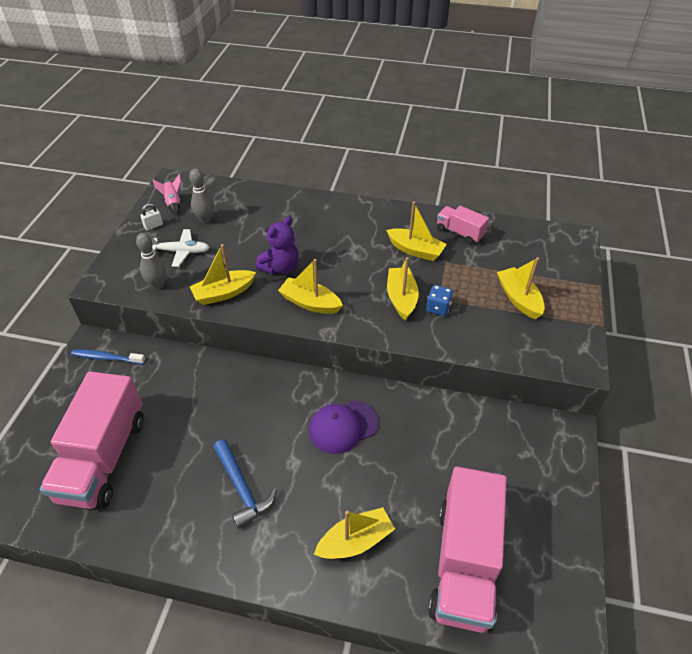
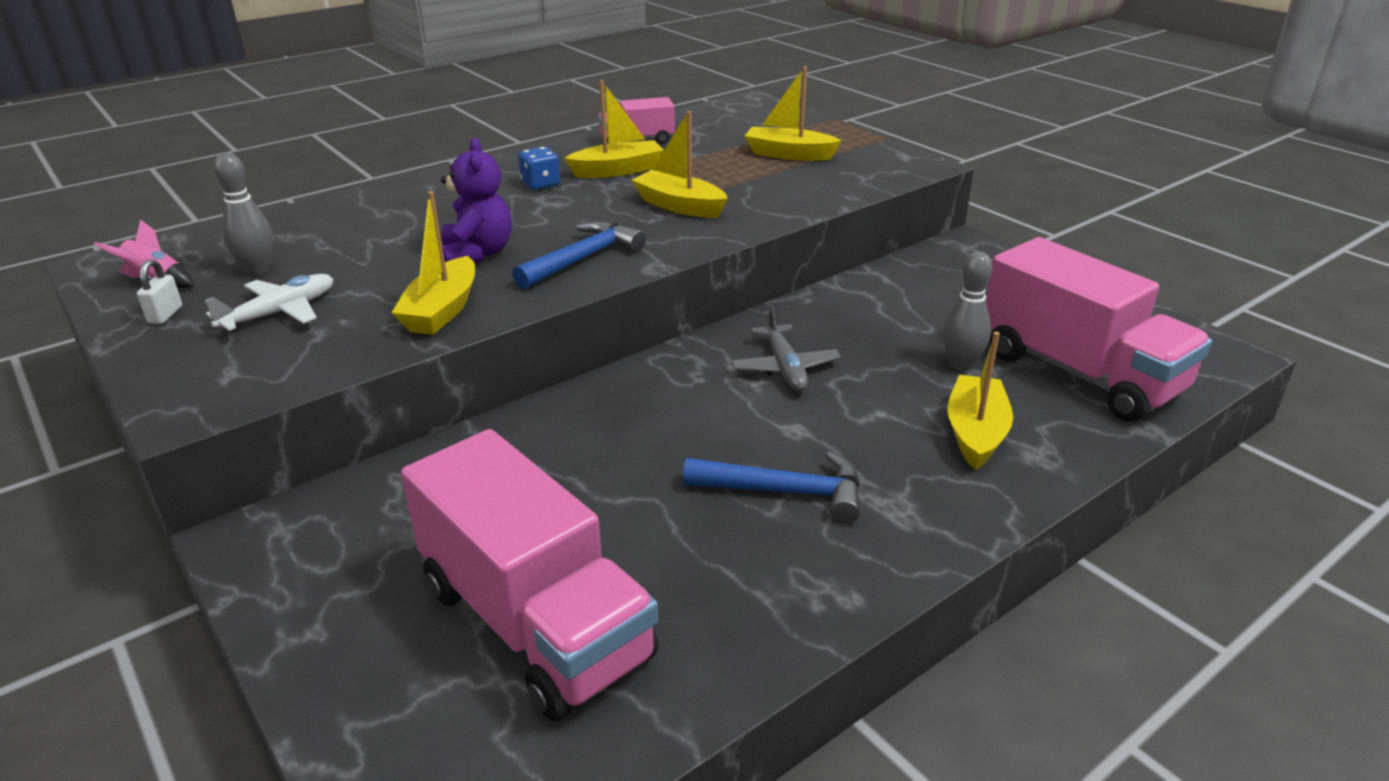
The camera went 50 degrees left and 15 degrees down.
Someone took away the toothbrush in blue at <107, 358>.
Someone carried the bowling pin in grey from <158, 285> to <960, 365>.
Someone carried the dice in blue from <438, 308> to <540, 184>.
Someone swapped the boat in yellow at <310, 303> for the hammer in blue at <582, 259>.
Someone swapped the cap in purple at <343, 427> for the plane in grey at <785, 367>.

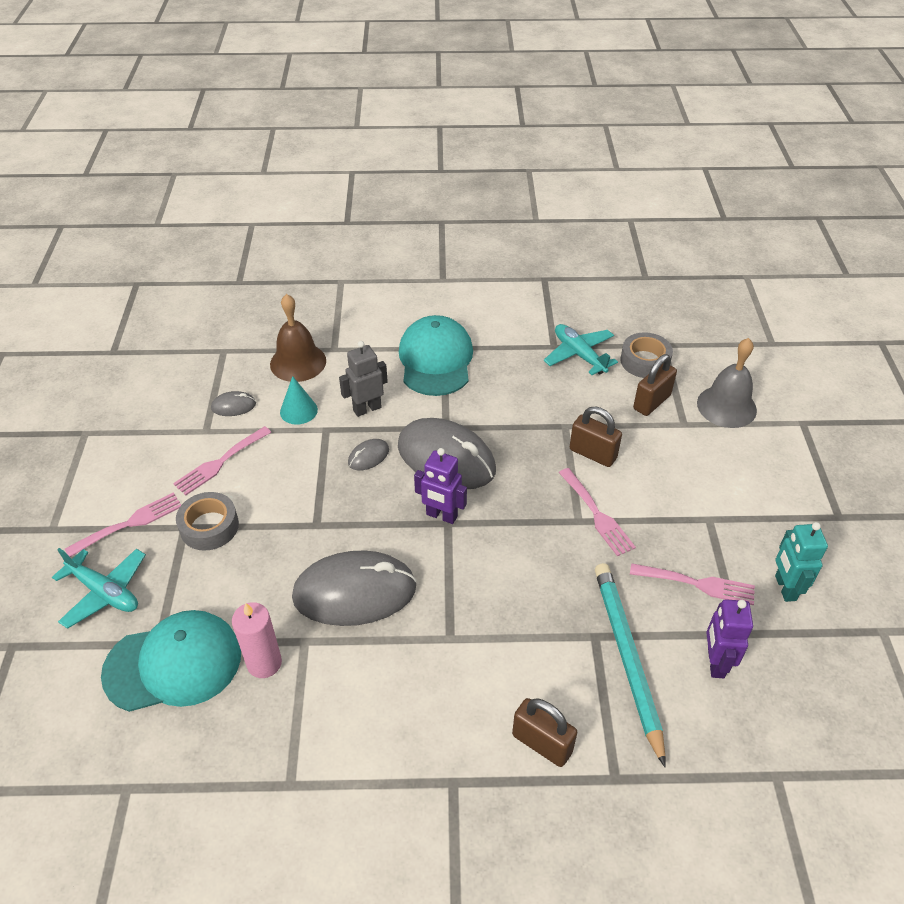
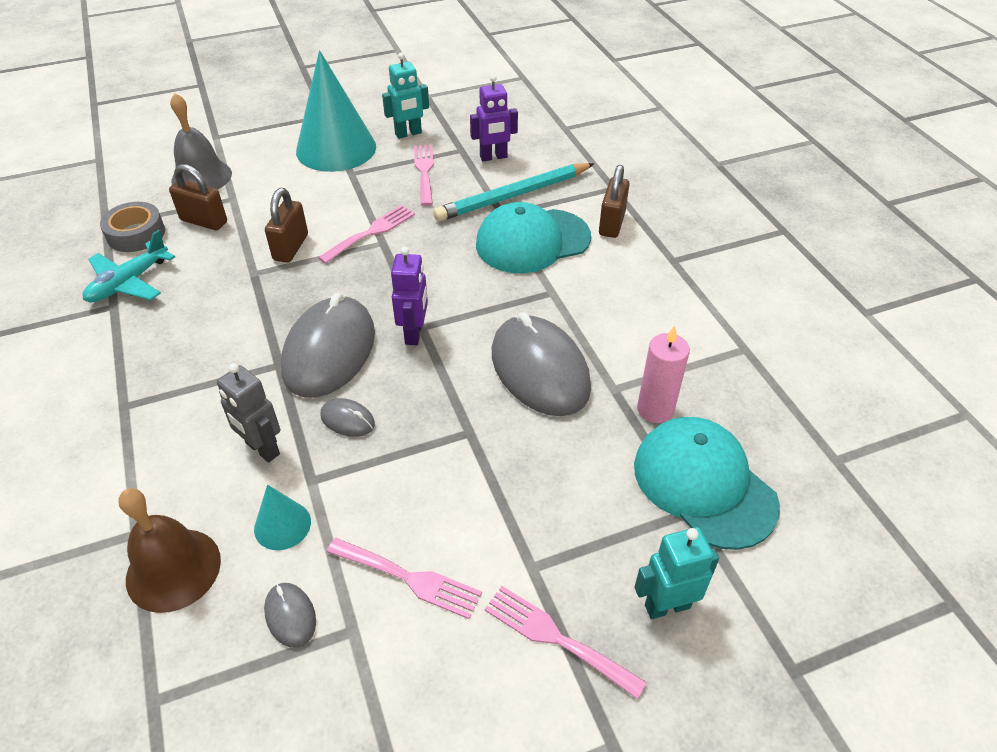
The camera went 110 degrees left and 0 degrees up.
Someone took away the tape in grey at <209, 526>.
Someone put down the cone in turquoise at <336, 148>.
Someone carried the cap in turquoise from <435, 360> to <532, 241>.
Someone swapped the plane in turquoise at <104, 592> for the robot in turquoise at <667, 606>.

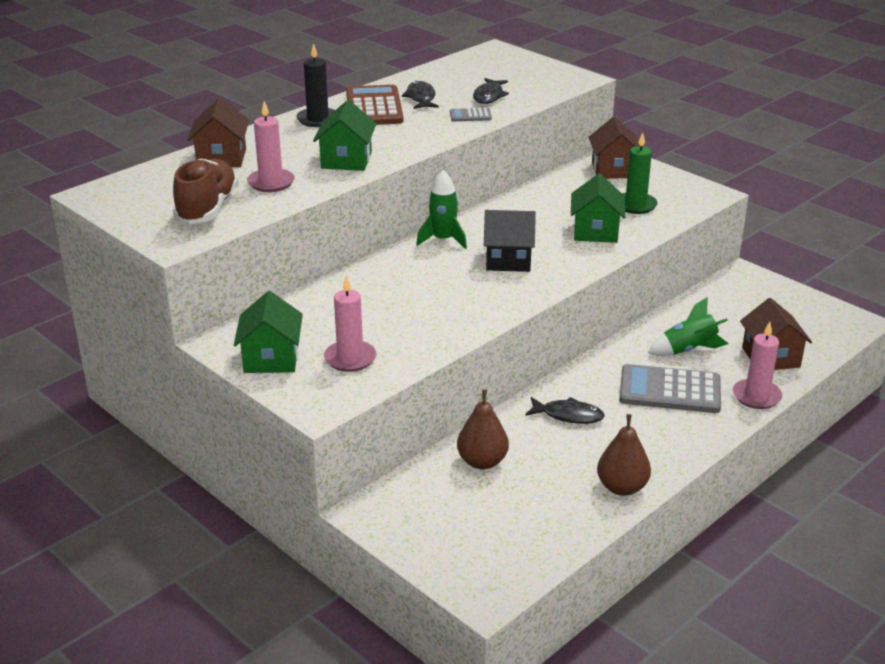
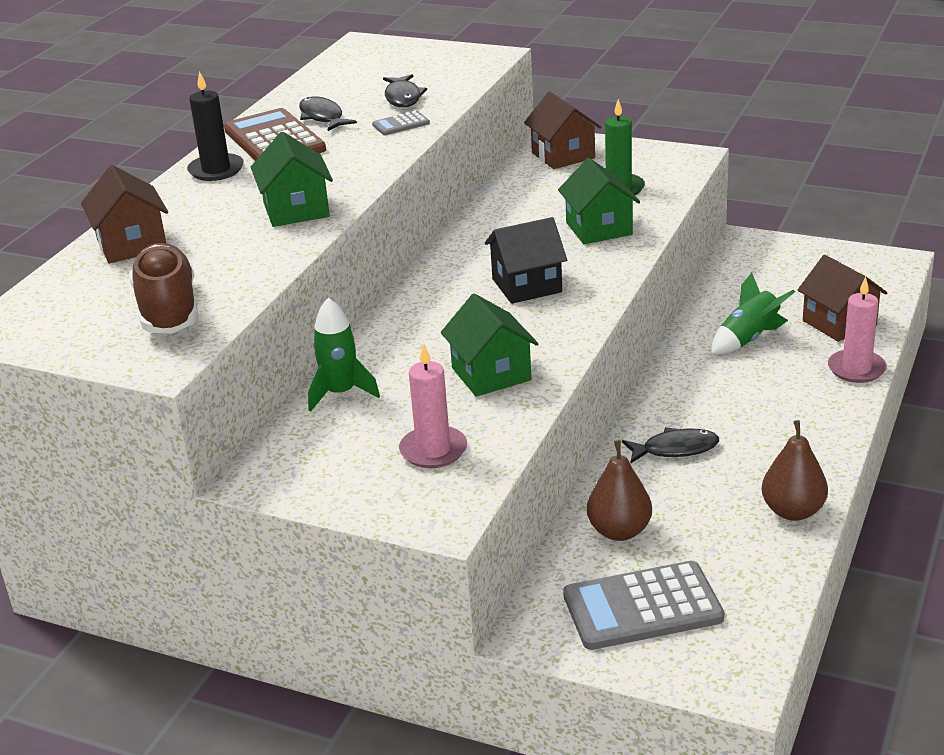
The camera went 20 degrees left and 0 degrees up.
Someone took away the candle in pink at <271, 183>.
Someone carried the house in green from <271, 359> to <491, 374>.
Someone carried the rocket in green from <443, 240> to <340, 393>.
Someone carried the calculator in grey from <669, 390> to <642, 607>.

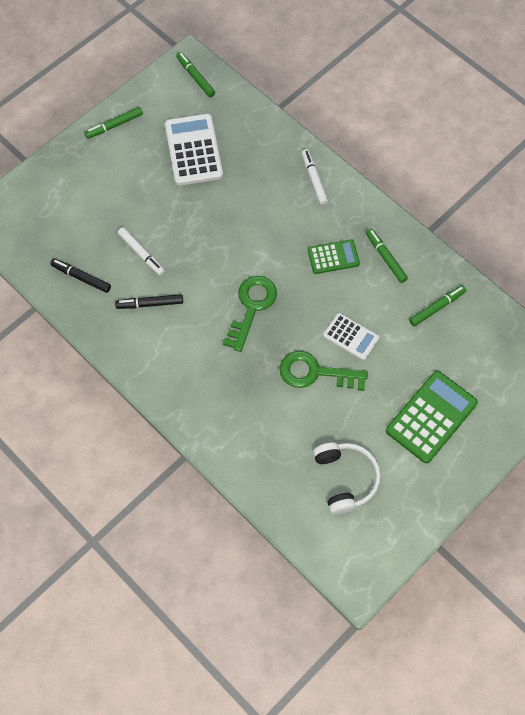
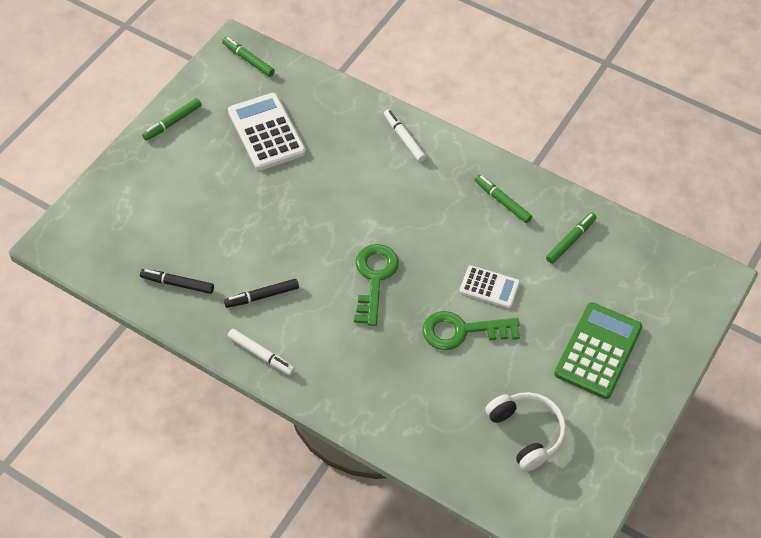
The camera went 15 degrees left and 10 degrees down.
Someone took away the calculator in green at <333, 257>.
Someone carried the marker in white from <141, 253> to <261, 355>.

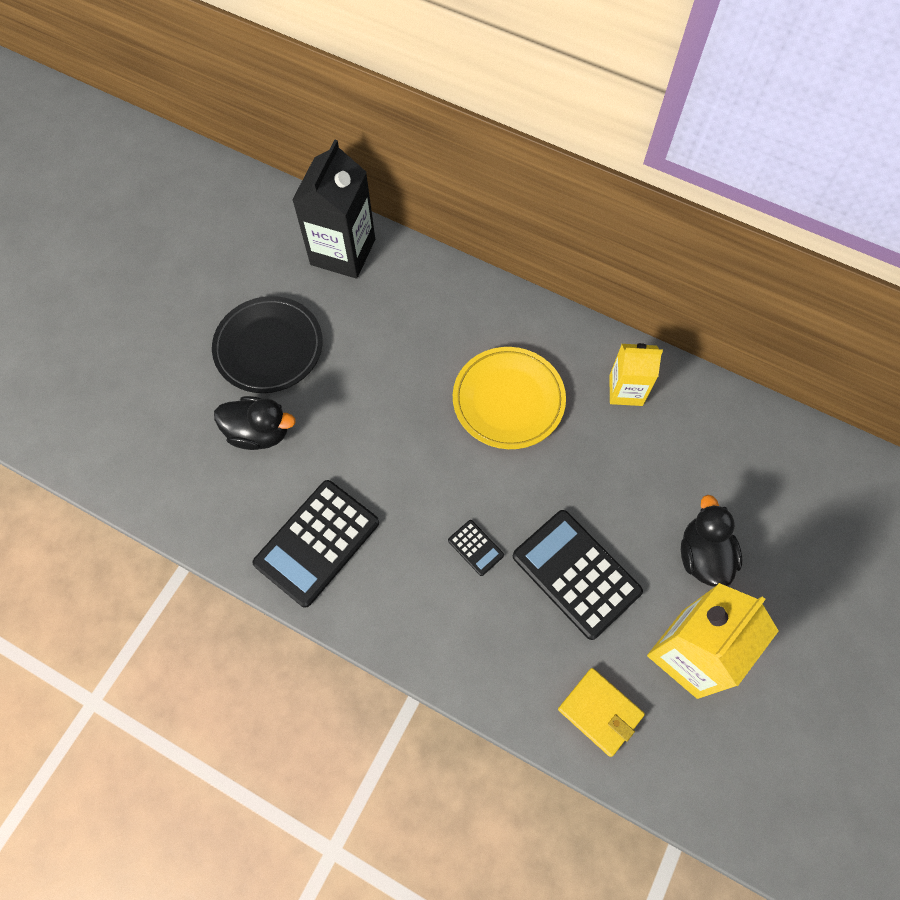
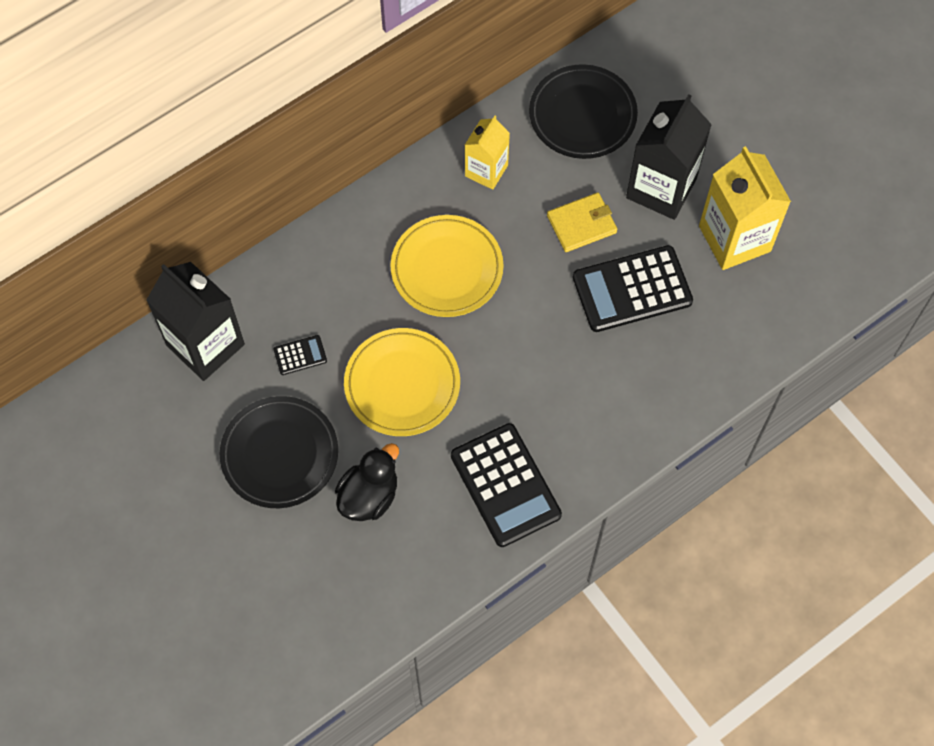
The camera went 65 degrees left and 0 degrees up.
Someone put down the plate in yellow at <402, 384>.
Someone put down the plate in black at <582, 115>.
Someone carried the calculator in black from <475, 548> to <300, 355>.
Someone carried the wallet in yellow from <600, 712> to <581, 224>.
Someone swapped the duck in black at <703, 555> for the carton in black at <661, 188>.

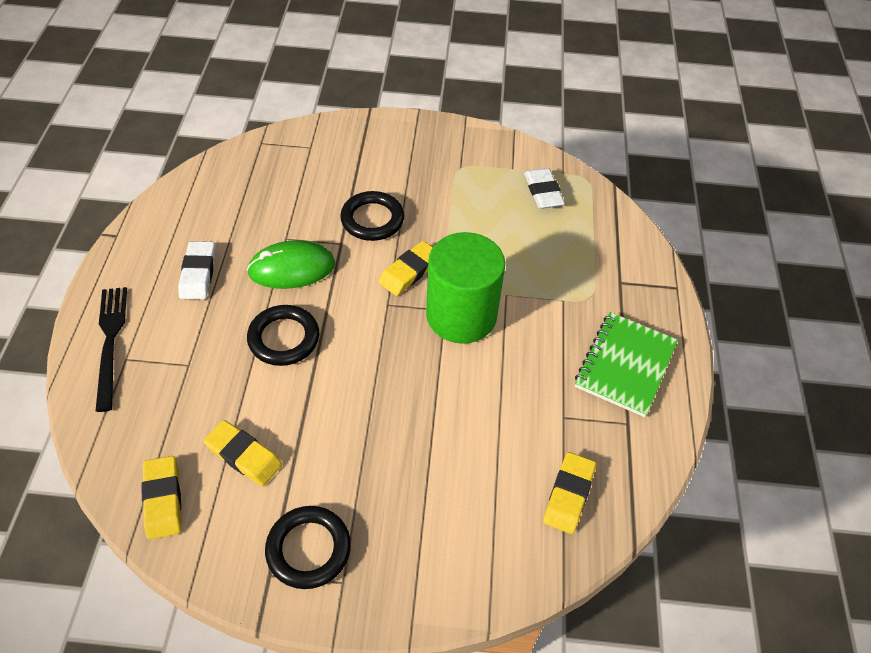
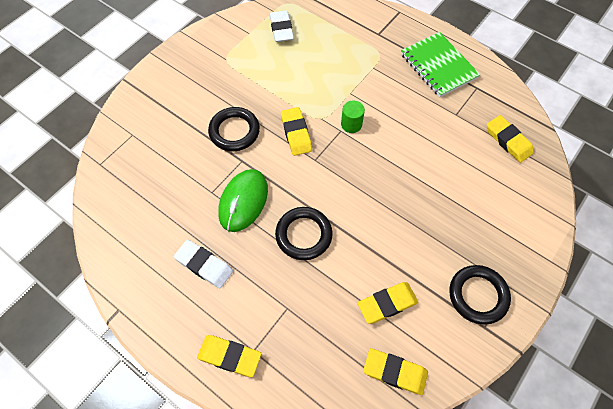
The camera went 55 degrees left and 10 degrees up.
Someone swapped the fork in black at <110, 342> for the eraser in yellow at <229, 356>.
Someone rotated the eraser in white at <543, 192> by 60 degrees clockwise.
Someone scaled the cylinder in green at <461, 315> by 0.41.

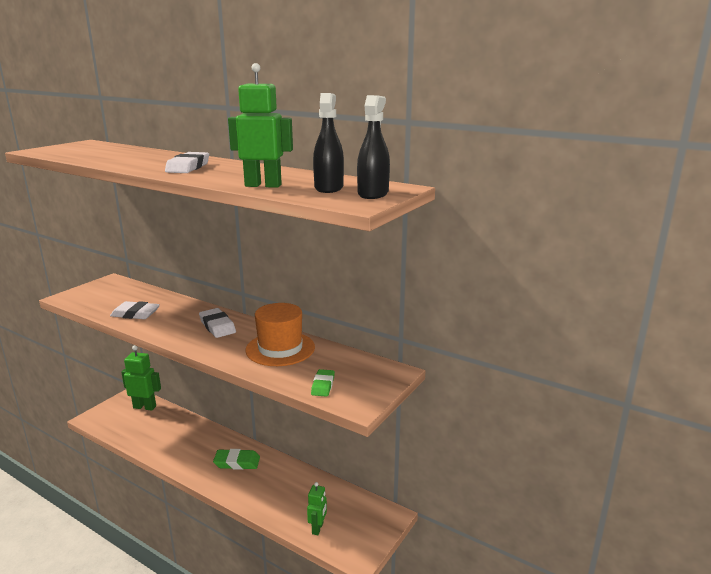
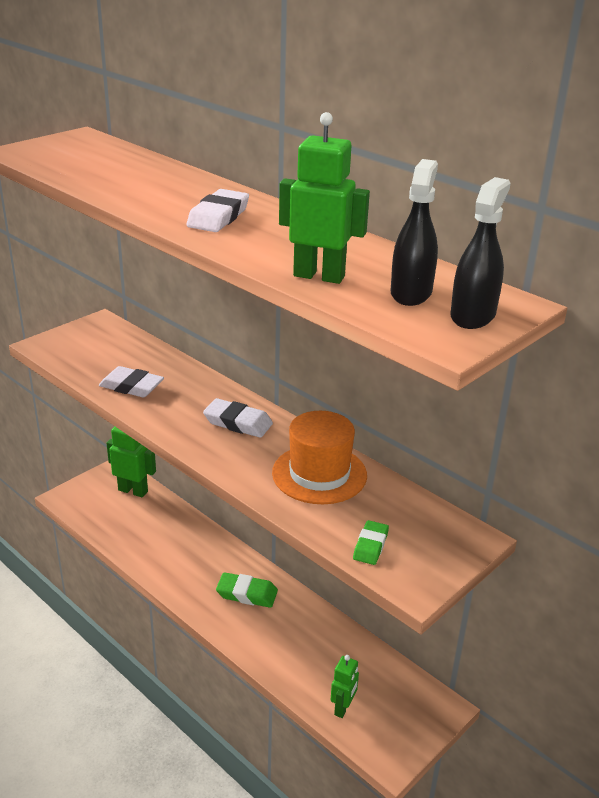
The camera went 10 degrees right and 10 degrees up.
Someone rotated the eraser in white at <217, 326> by 45 degrees counterclockwise.

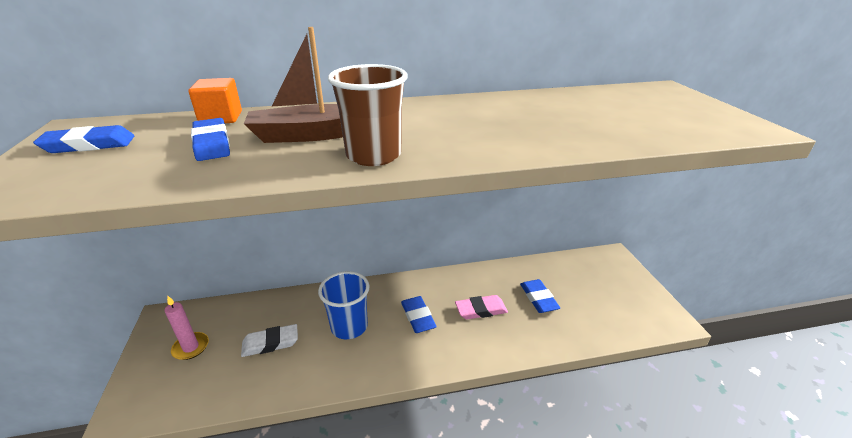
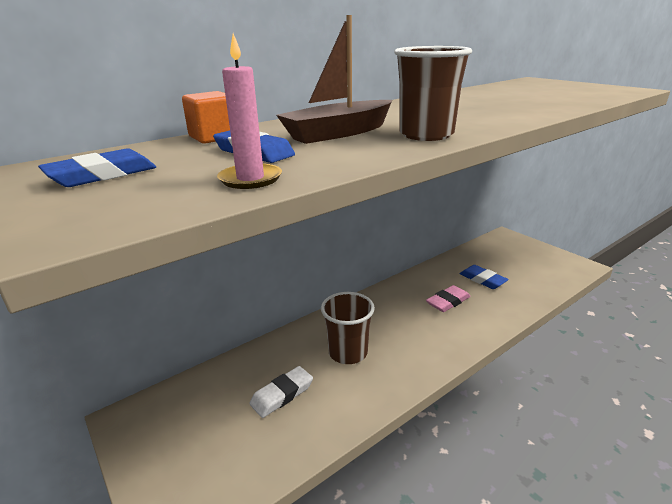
The camera went 25 degrees left and 5 degrees down.
Someone took away the eraser in blue at <418, 317>.
Someone carried the candle in pink from <191, 347> to <250, 179>.
Someone repainted the cup in blue at <349, 327>, which became the cup in brown at <348, 352>.

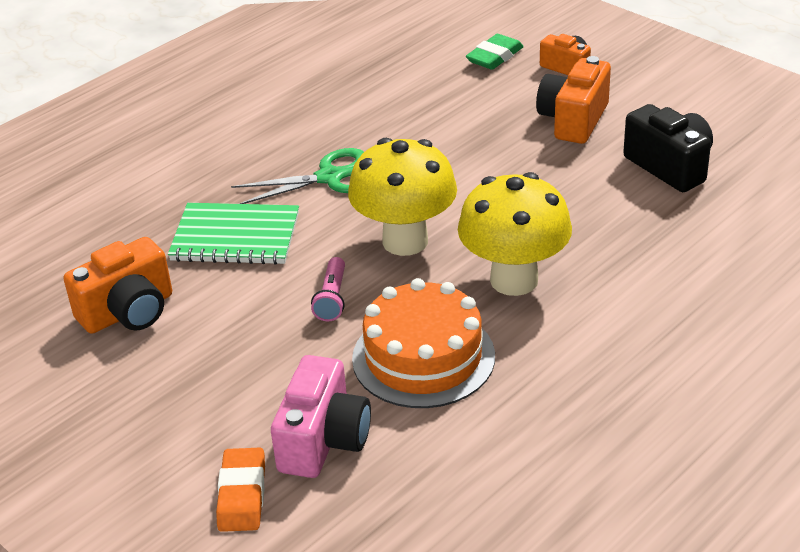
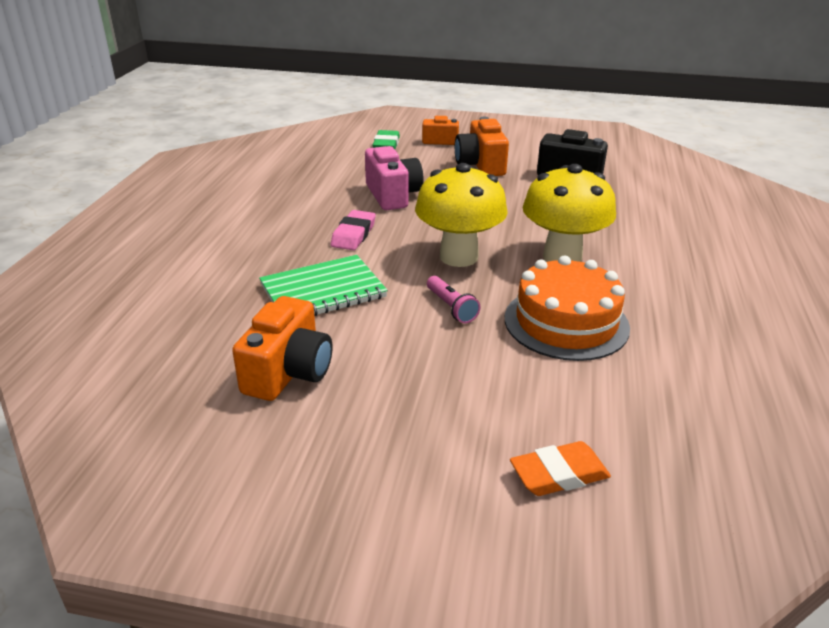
The camera went 35 degrees left and 5 degrees down.
Someone carried the camera in pink from <323, 440> to <393, 195>.
Someone swapped the scissors in green at <330, 177> for the eraser in pink at <353, 234>.
Someone rotated the eraser in orange at <242, 494> by 75 degrees counterclockwise.

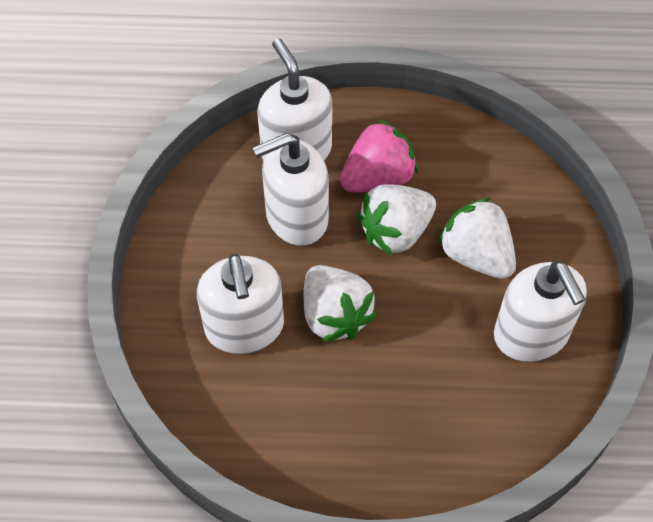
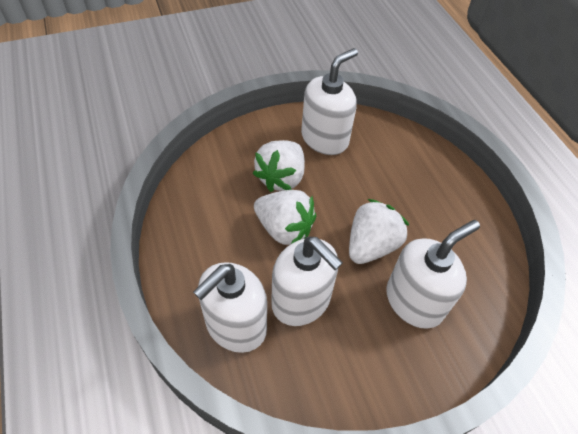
The camera went 115 degrees left and 5 degrees down.
Someone took away the strawberry in pink at <377, 178>.

